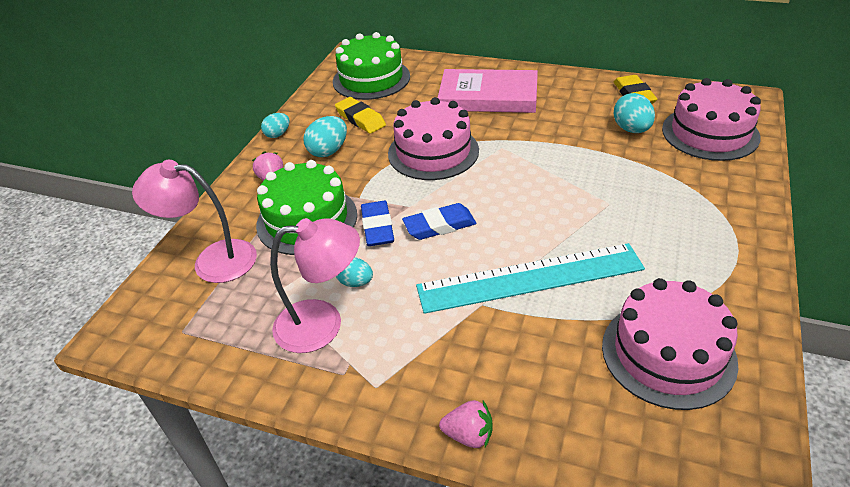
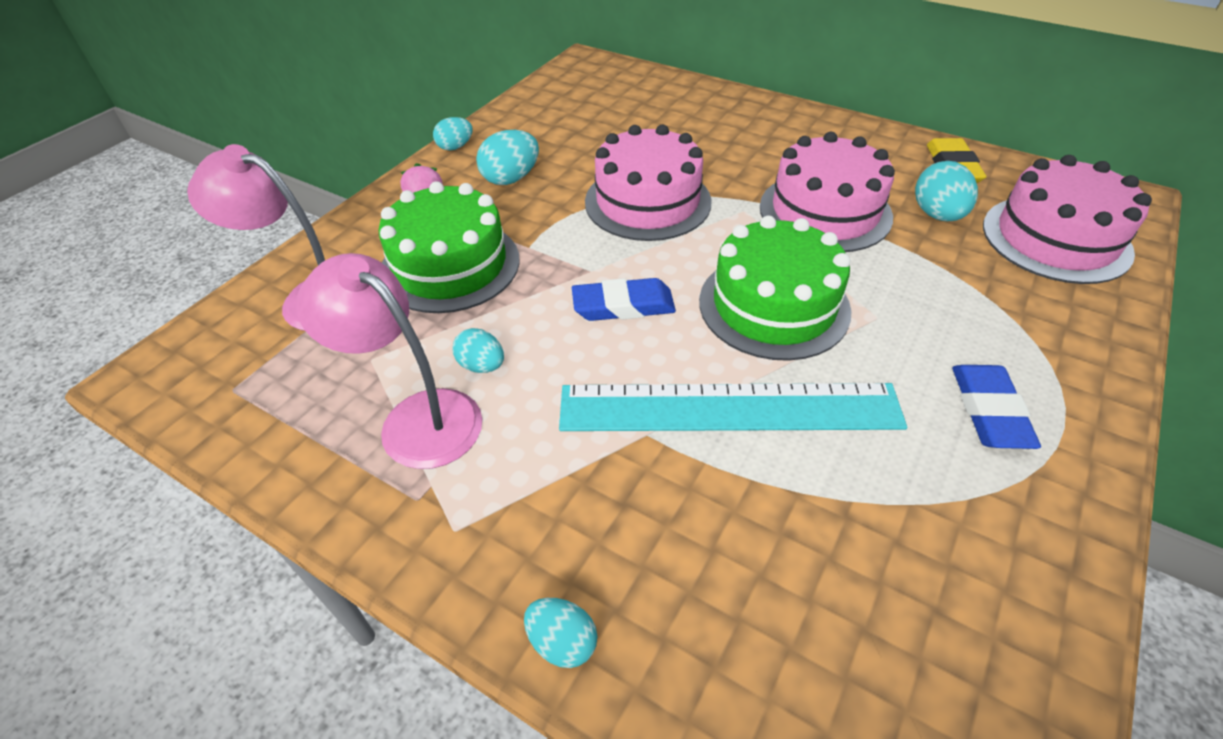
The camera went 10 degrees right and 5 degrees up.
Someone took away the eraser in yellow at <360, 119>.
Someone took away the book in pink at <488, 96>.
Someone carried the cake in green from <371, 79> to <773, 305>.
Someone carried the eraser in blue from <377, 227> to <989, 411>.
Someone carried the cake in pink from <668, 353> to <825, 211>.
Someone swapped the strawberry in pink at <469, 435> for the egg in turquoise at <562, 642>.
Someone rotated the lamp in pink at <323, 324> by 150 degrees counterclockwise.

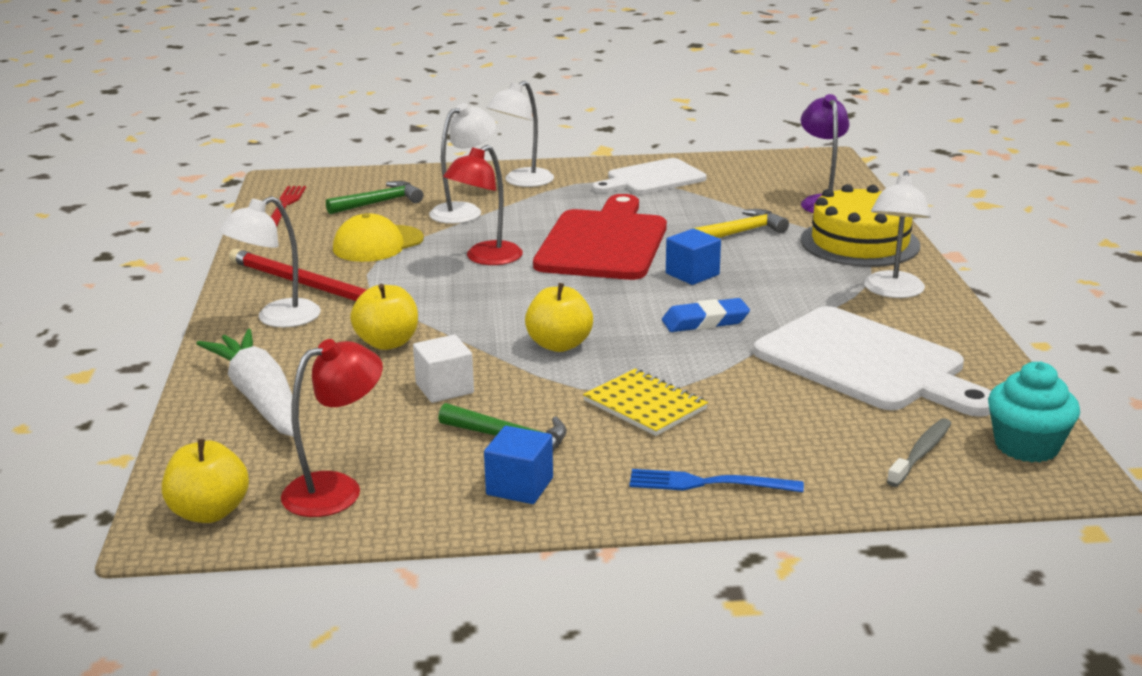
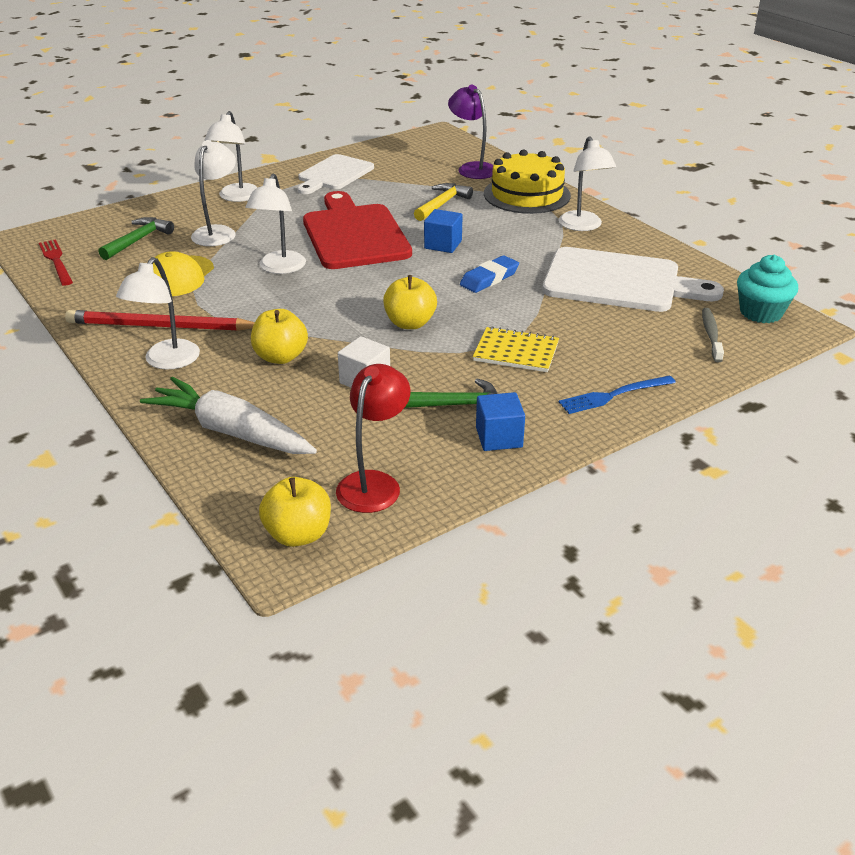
The camera went 30 degrees left and 10 degrees up.
Someone repainted the lamp in red at <486, 258>, which became the lamp in white at <279, 268>.

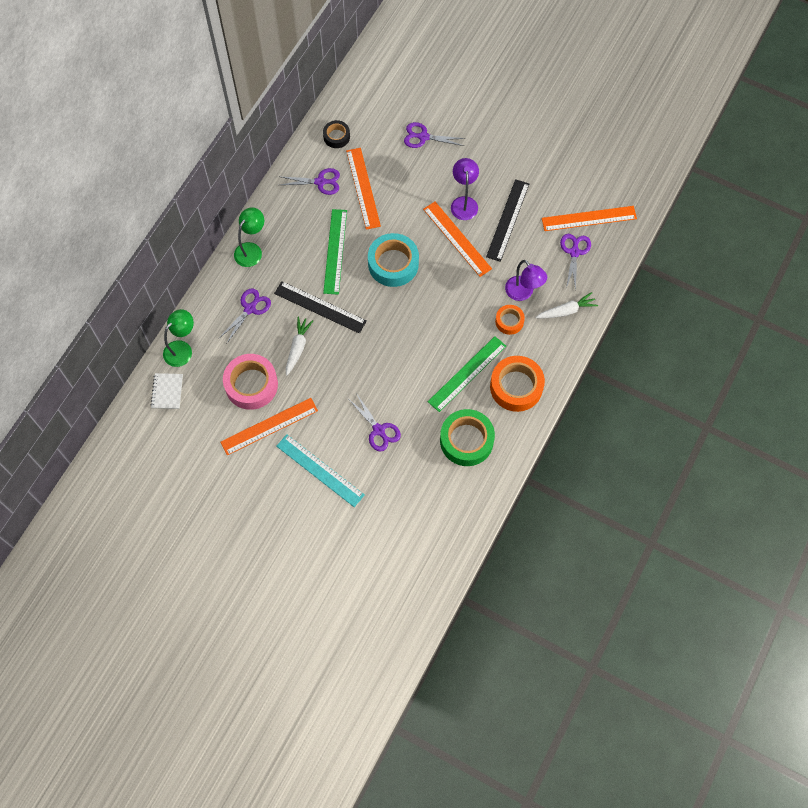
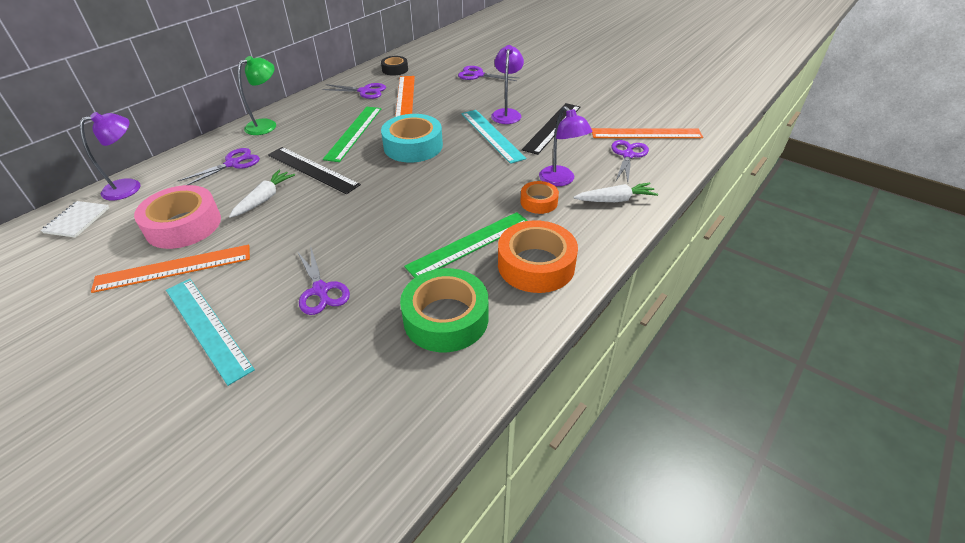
The camera went 10 degrees right and 25 degrees down.
Someone repainted the lamp in green at <182, 349>, which became the lamp in purple at <130, 187>.
Someone repainted the ruler in orange at <457, 238>, which became the ruler in turquoise at <492, 135>.

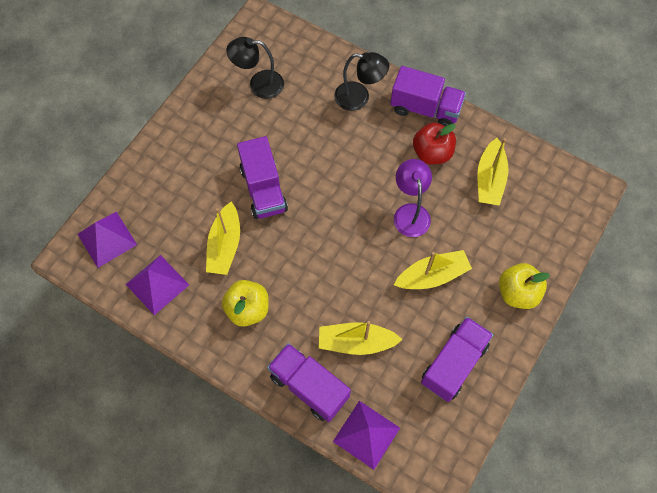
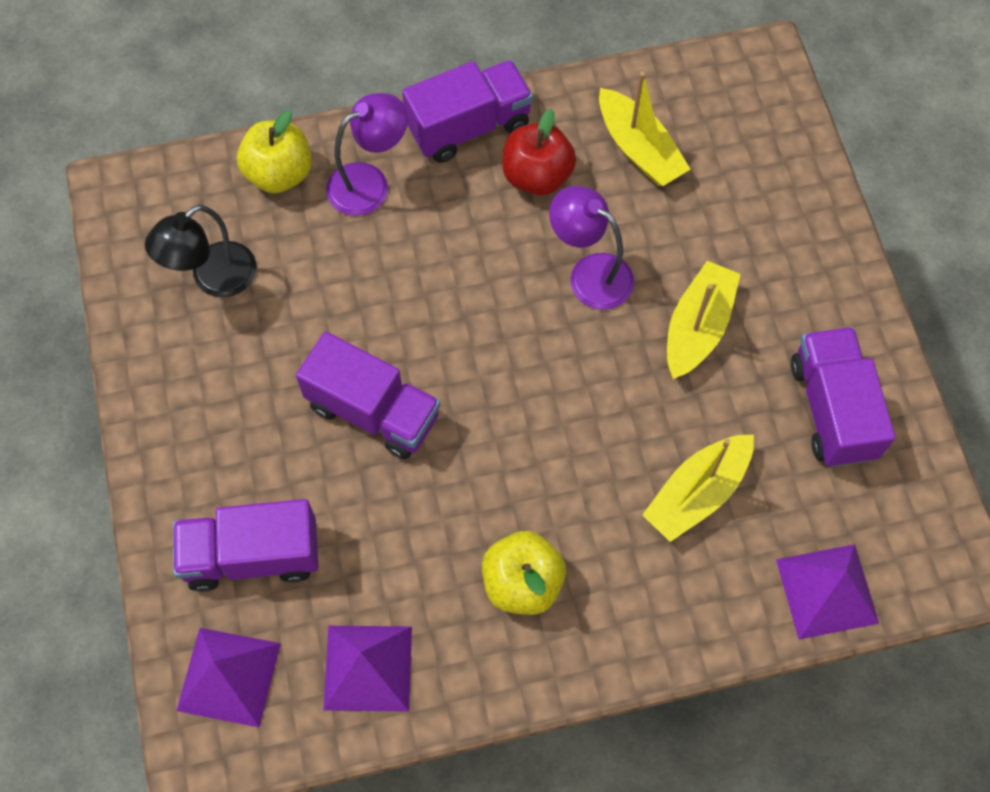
The camera went 45 degrees left and 0 degrees up.
Someone took away the boat in yellow at <225, 245>.
Someone carried the truck in purple from <309, 386> to <252, 555>.
Someone carried the apple in yellow from <517, 293> to <279, 173>.
Someone repainted the lamp in black at <359, 98>, which became the lamp in purple at <369, 183>.

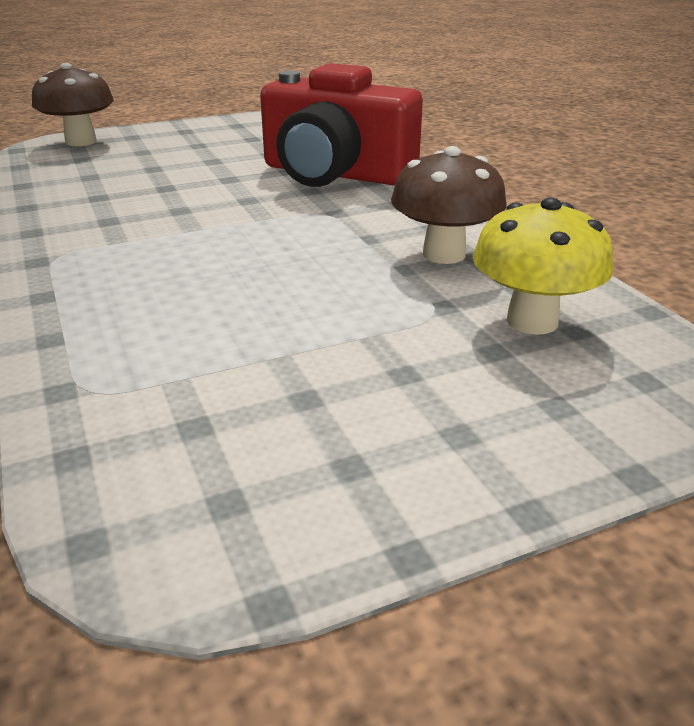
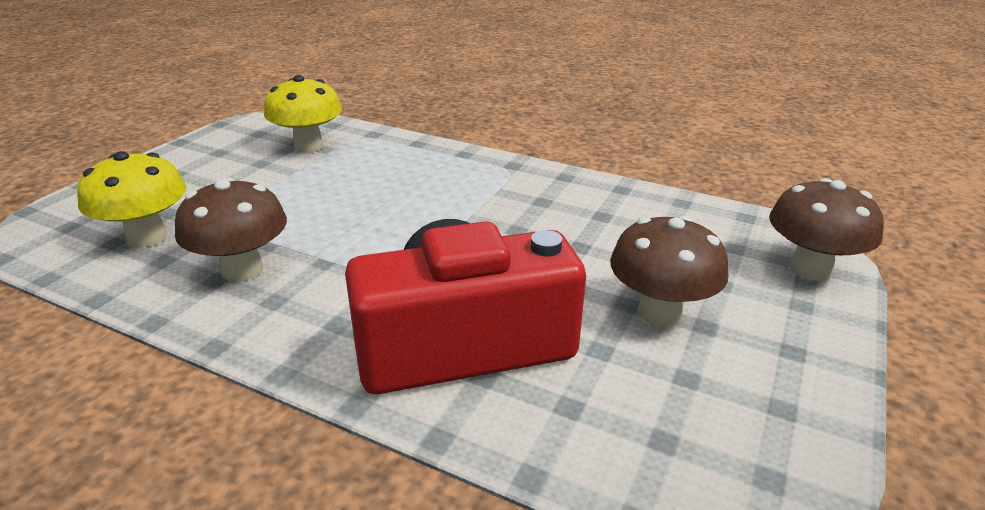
The camera went 140 degrees right and 0 degrees up.
Someone put down the mushroom in yellow at <308, 146>.
Someone put down the mushroom in brown at <659, 312>.

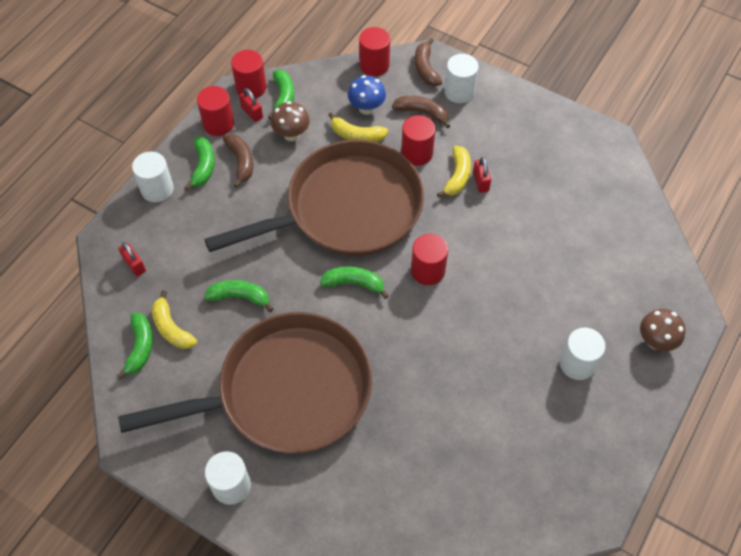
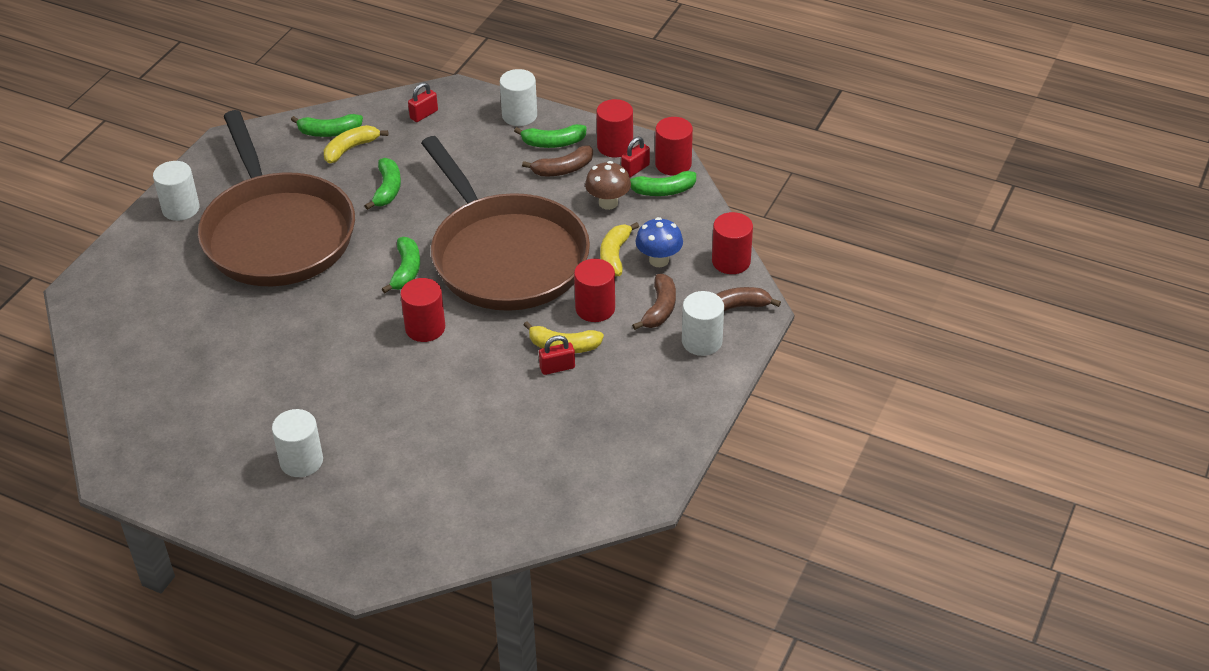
The camera went 85 degrees right and 15 degrees down.
Someone took away the mushroom in brown at <655, 341>.

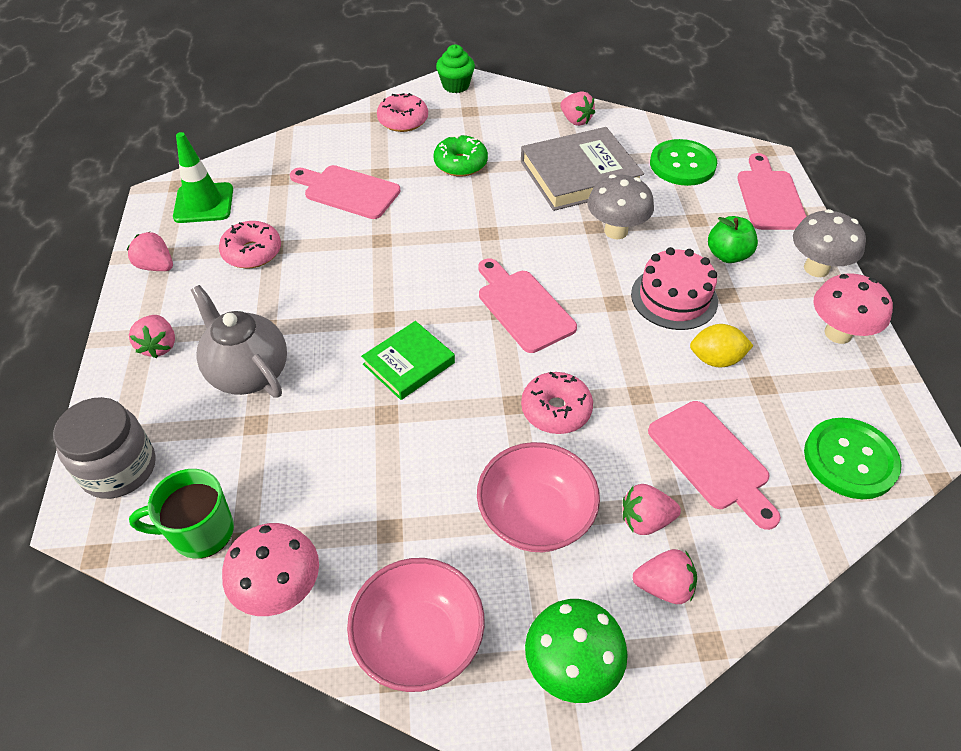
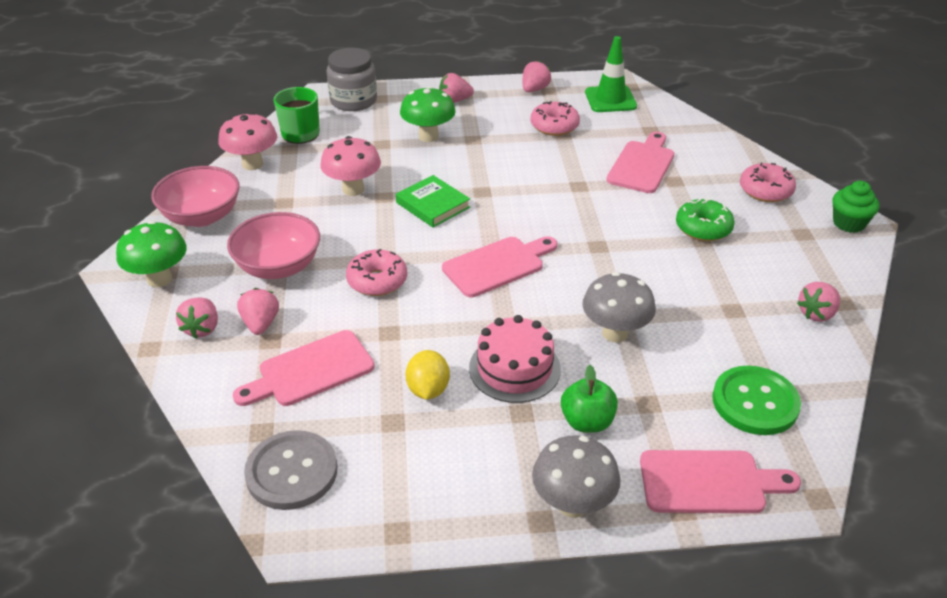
The camera went 90 degrees right and 10 degrees down.
Someone took away the book in grey at <579, 174>.
Someone carried the mushroom in pink from <838, 333> to <353, 189>.
Someone swapped the teapot in grey at <248, 372> for the mushroom in green at <428, 136>.
Someone repainted the button in green at <850, 460>, which became the button in grey at <292, 472>.

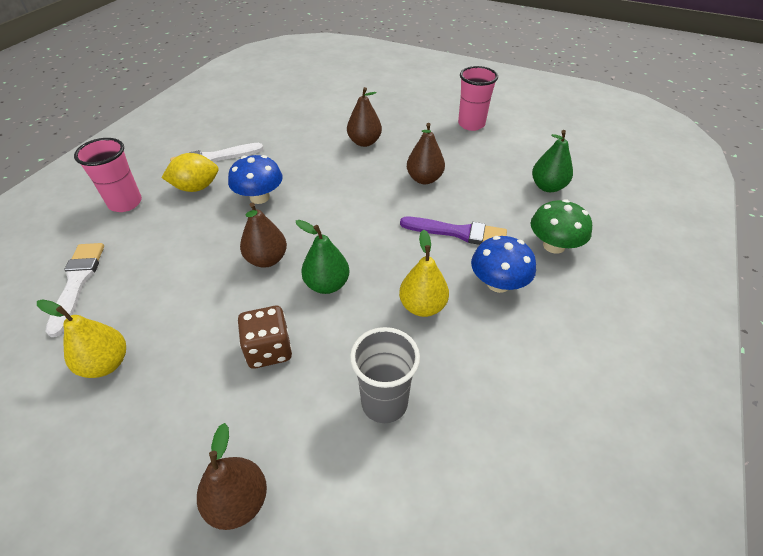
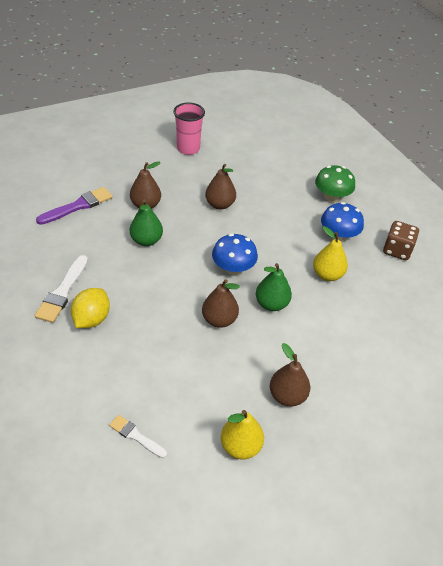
The camera went 55 degrees left and 0 degrees up.
Someone took away the cup in pink at <125, 203>.
Someone took away the cup in grey at <384, 403>.
Someone carried the pear in brown from <238, 501> to <287, 396>.
Someone carried the mushroom in blue from <259, 197> to <233, 268>.
Someone carried the dice in brown from <269, 349> to <397, 250>.
Someone carried the brush in purple from <458, 232> to <78, 206>.
Someone carried the pear in green from <547, 187> to <146, 240>.
Someone scaled the brush in white at <77, 283> by 0.62.

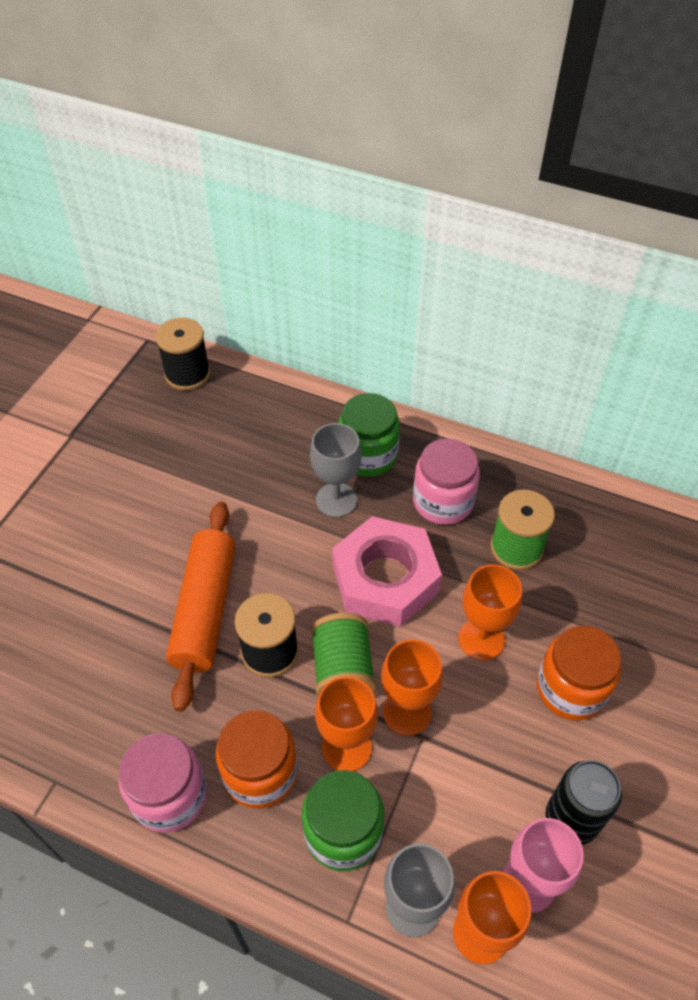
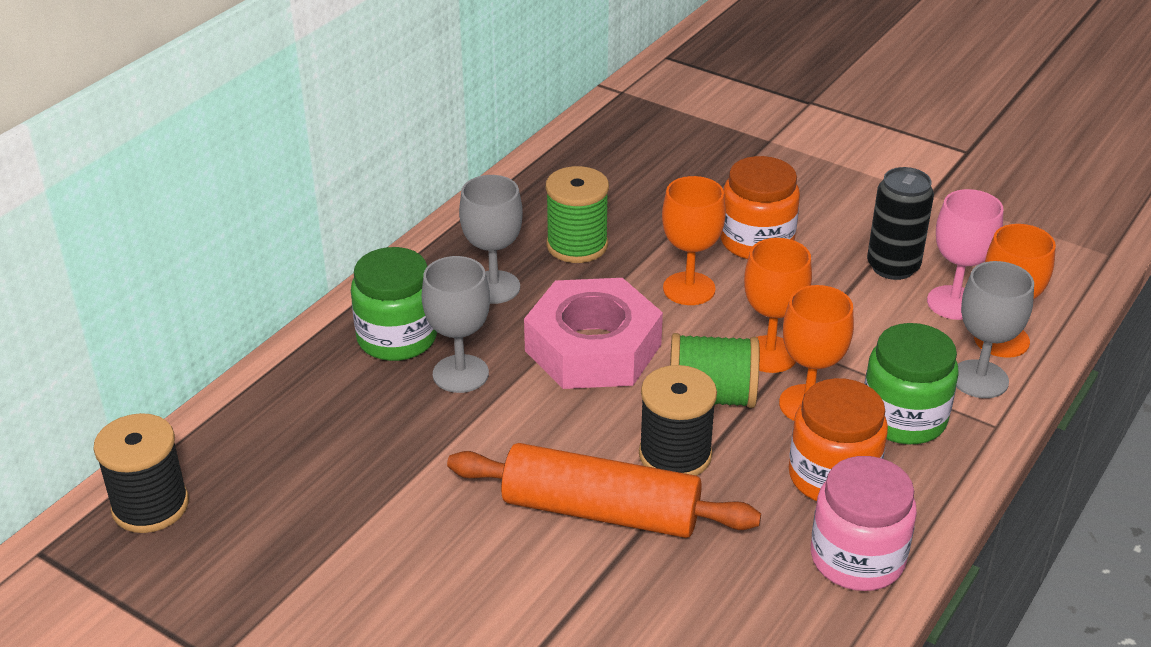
The camera went 80 degrees left and 15 degrees down.
Someone swapped the jar in pink at <443, 501> for the goblet in grey at <494, 287>.

